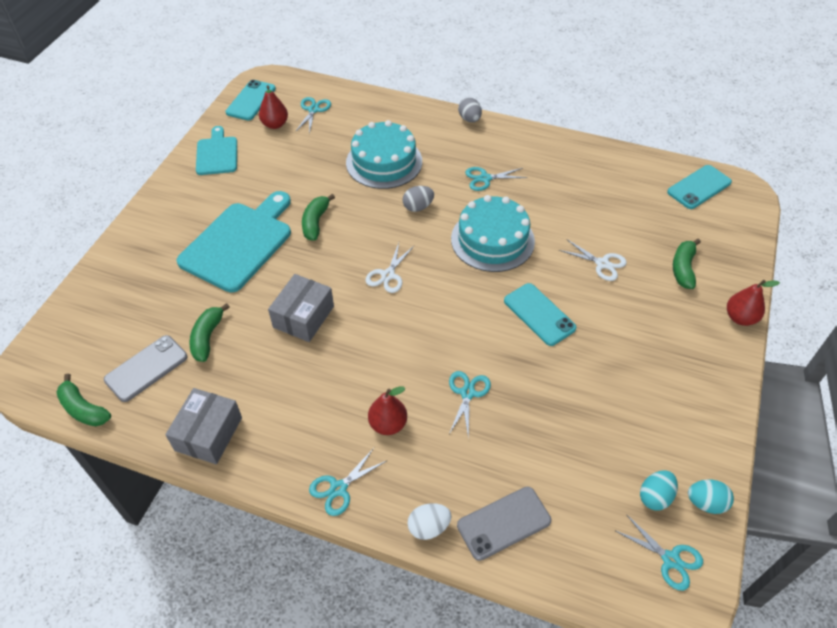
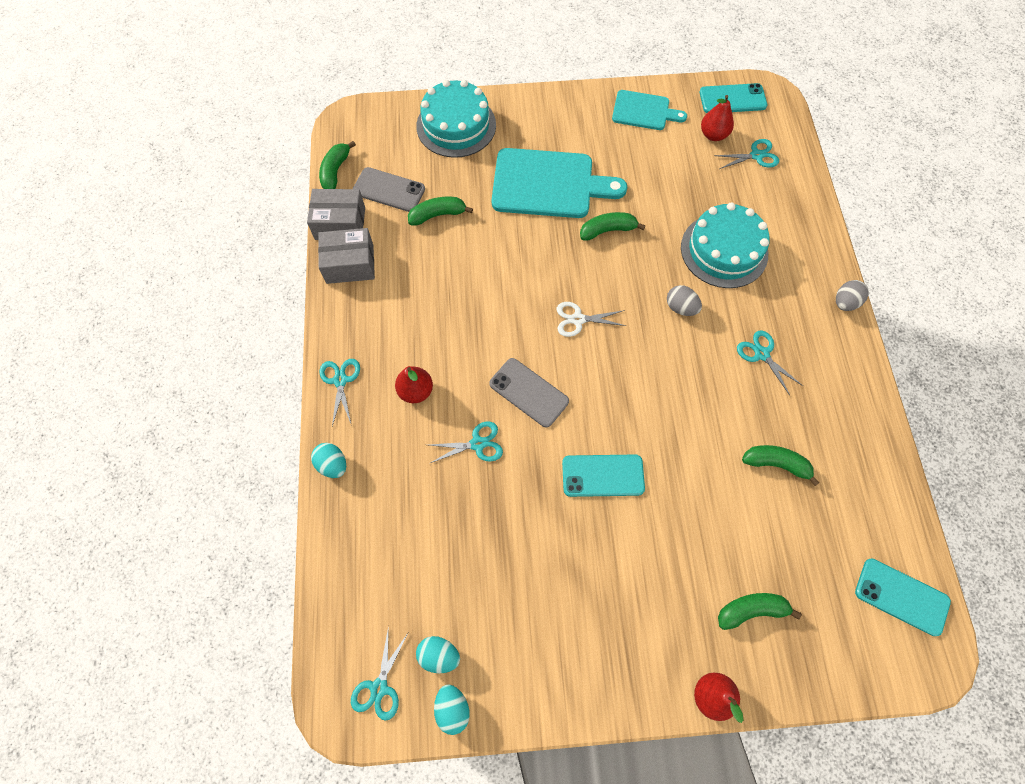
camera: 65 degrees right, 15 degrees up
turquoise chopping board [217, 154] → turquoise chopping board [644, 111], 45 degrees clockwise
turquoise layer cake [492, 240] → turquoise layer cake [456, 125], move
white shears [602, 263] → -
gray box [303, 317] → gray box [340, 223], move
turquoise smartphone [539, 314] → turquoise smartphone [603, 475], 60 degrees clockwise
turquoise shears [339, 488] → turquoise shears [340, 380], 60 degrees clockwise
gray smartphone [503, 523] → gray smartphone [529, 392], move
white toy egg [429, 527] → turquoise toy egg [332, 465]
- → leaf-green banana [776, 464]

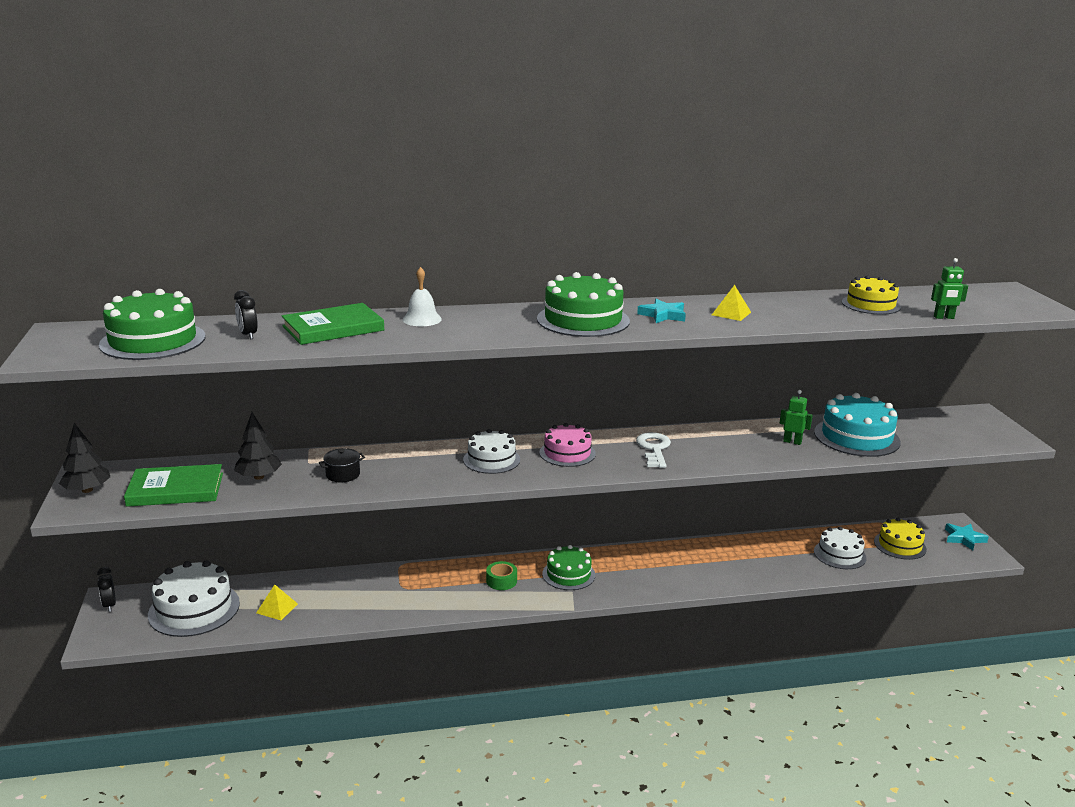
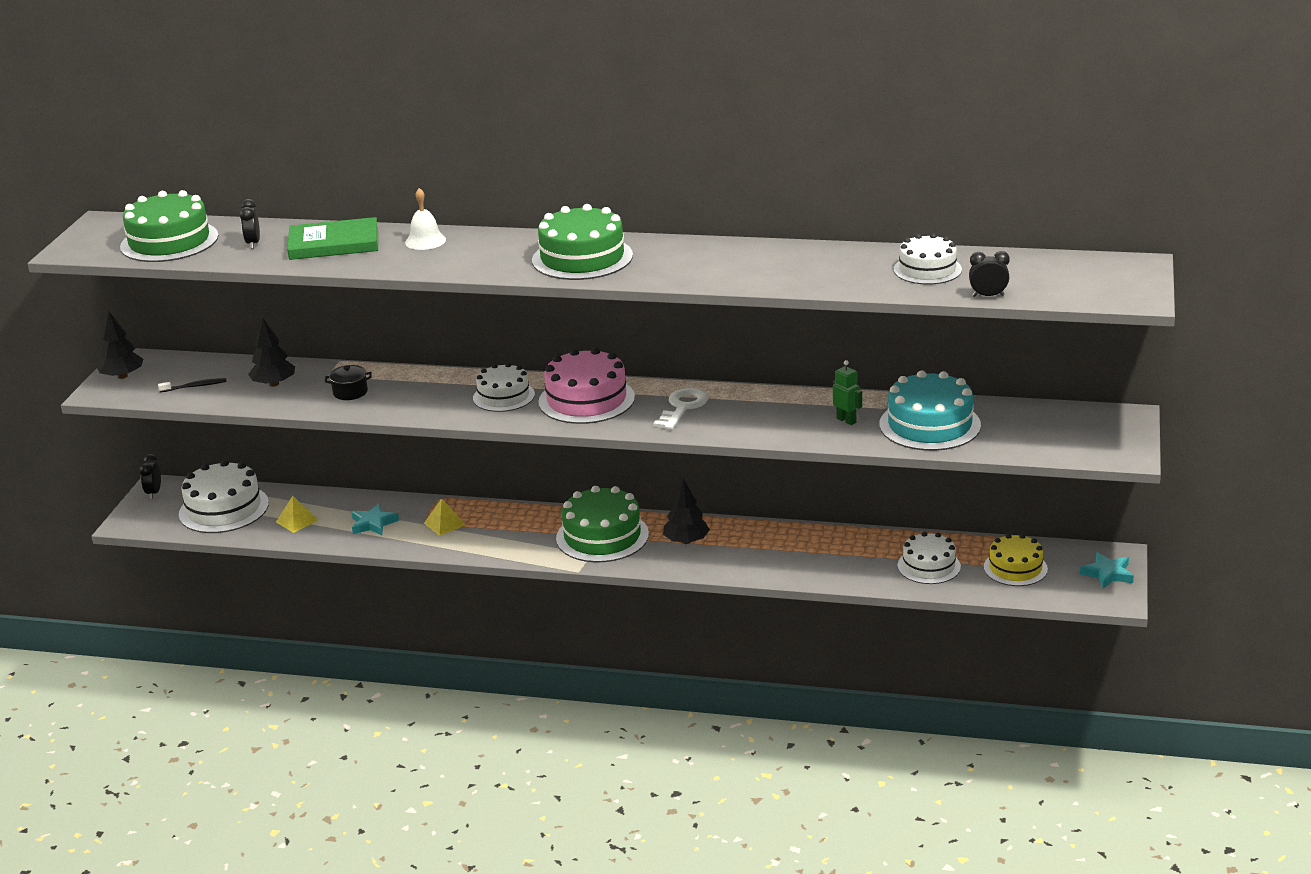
camera: 25 degrees right, 5 degrees up
leaf-green robot figure [944, 317] → black alarm clock [988, 296]
golden layer cake [871, 304] → white layer cake [927, 269]
golden pyramid shape [731, 313] → golden pyramid shape [444, 524], move
turquoise star shape [663, 315] → turquoise star shape [373, 523], move
pink layer cake [567, 453] → pink layer cake [586, 400], x1.54
leaf-green book [175, 489] → black tooth brush [195, 386]
leaf-green layer cake [568, 574] → leaf-green layer cake [602, 536], x1.54
leaf-green roll of tape [501, 581] → -
- → black fir tree [686, 541]

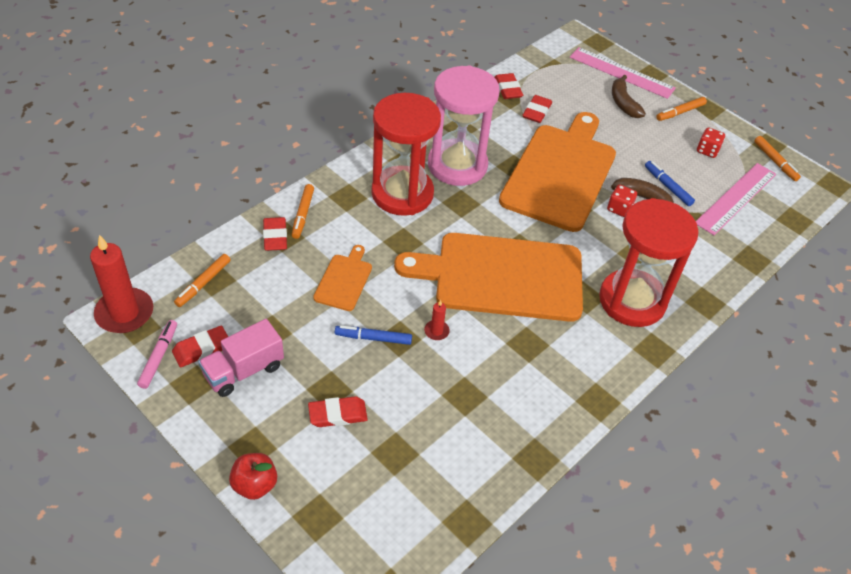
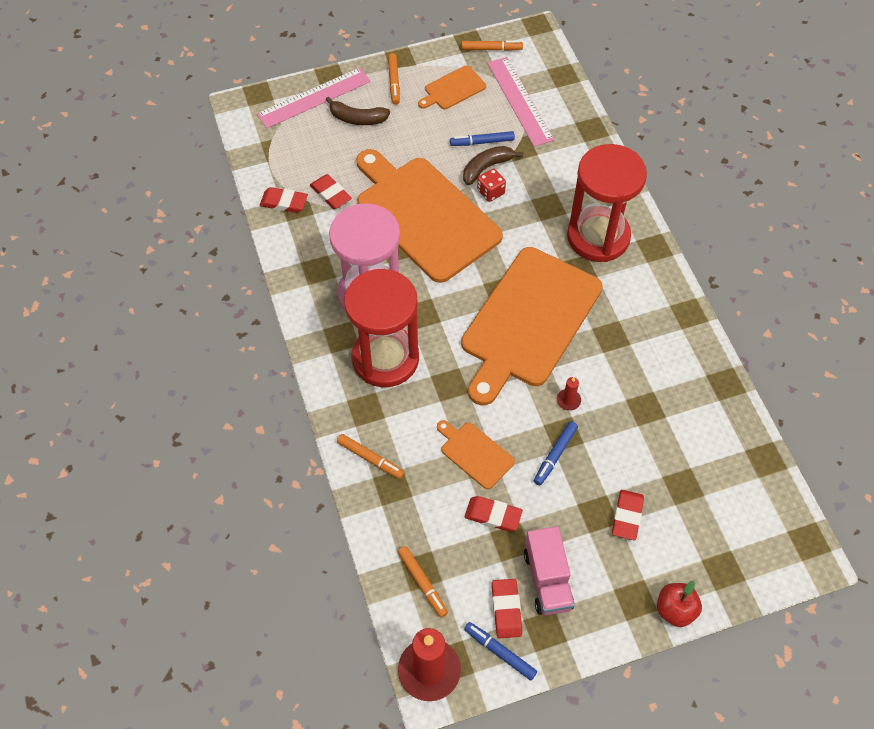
camera: 60 degrees left, 10 degrees up
crimson dice [707, 150] → orange-coloured chopping board [453, 89]
crimson gum eraser [275, 236] → crimson gum eraser [493, 515], move
pink marker [159, 357] → royal blue marker [500, 652]

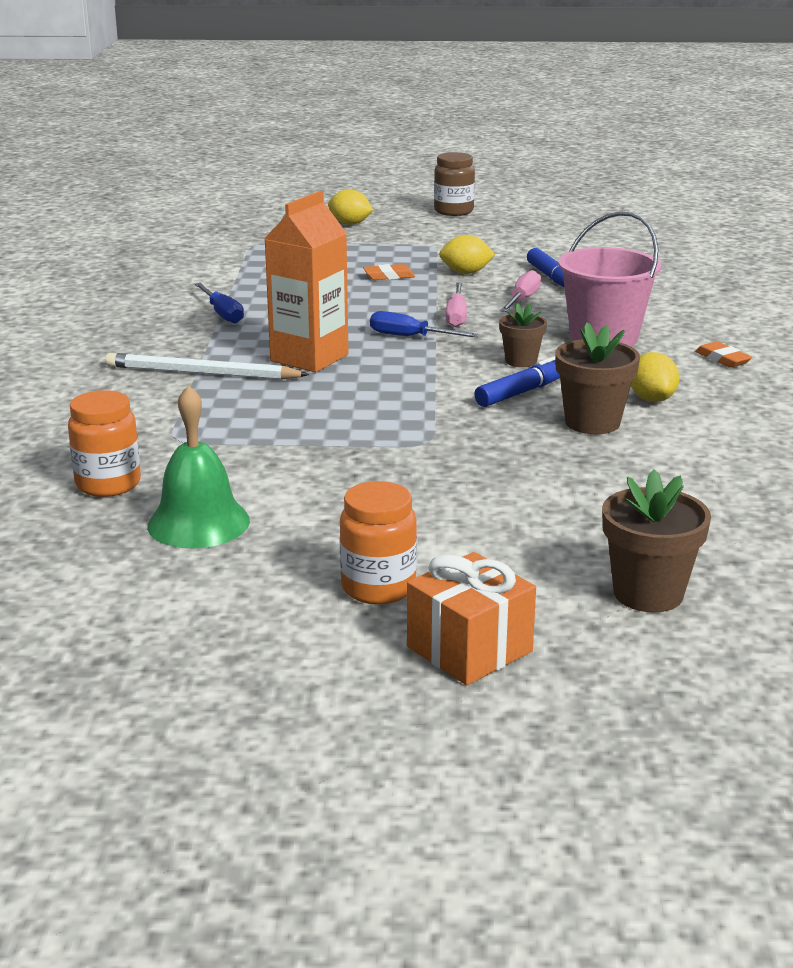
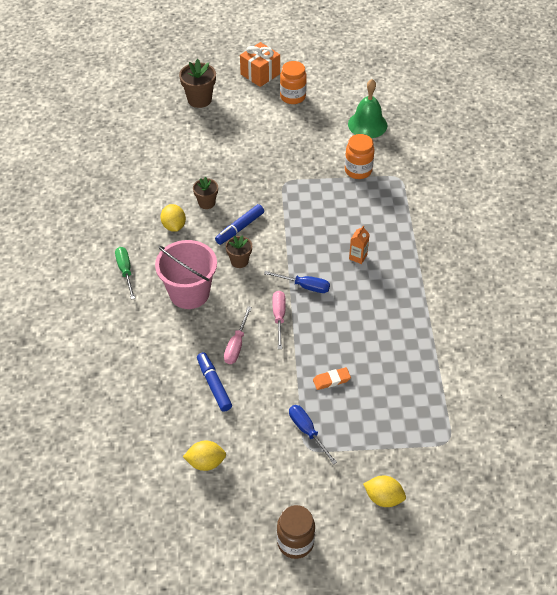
camera: 175 degrees right, 25 degrees up
orange-coloured carton [309, 358] → orange-coloured carton [358, 257], x0.44
golden lemon [466, 273] → golden lemon [206, 462], move
royal blue flat screwdriver [222, 314] → royal blue flat screwdriver [307, 431], move
dark brown plant pot [592, 422] → dark brown plant pot [206, 203], x0.63
orange-coloured gum eraser [722, 359] → leaf-green flat screwdriver [125, 271]
white lead pencil [202, 373] → -
orange-coloured jam jar [108, 484] → orange-coloured jam jar [358, 170], move

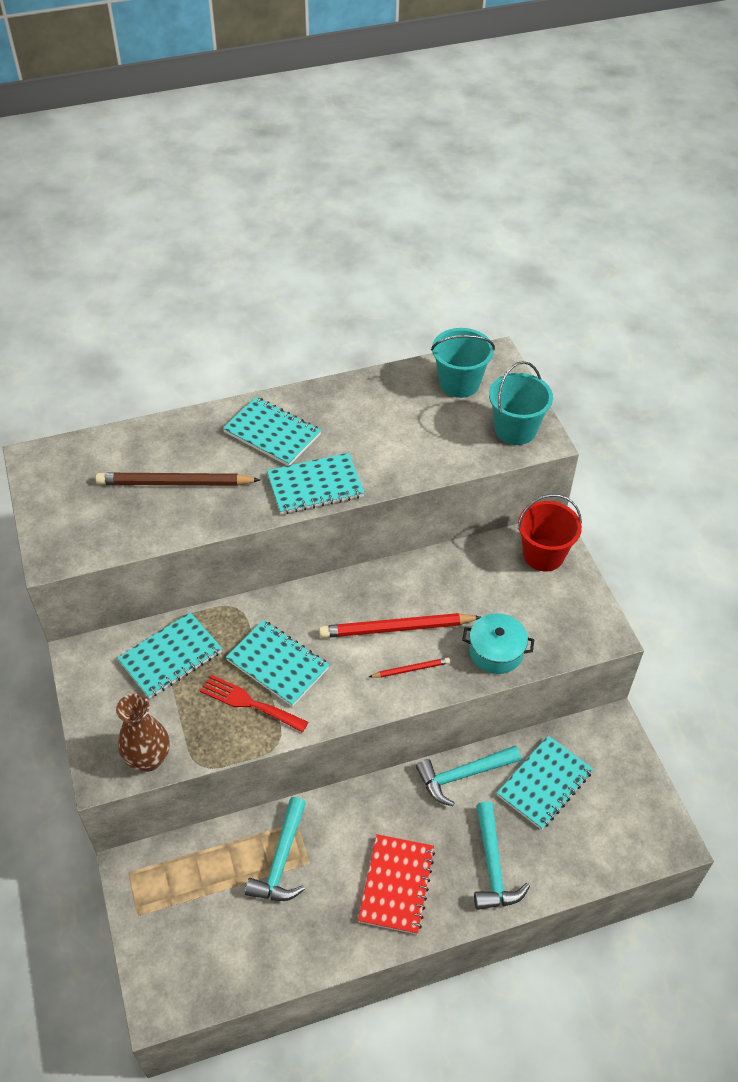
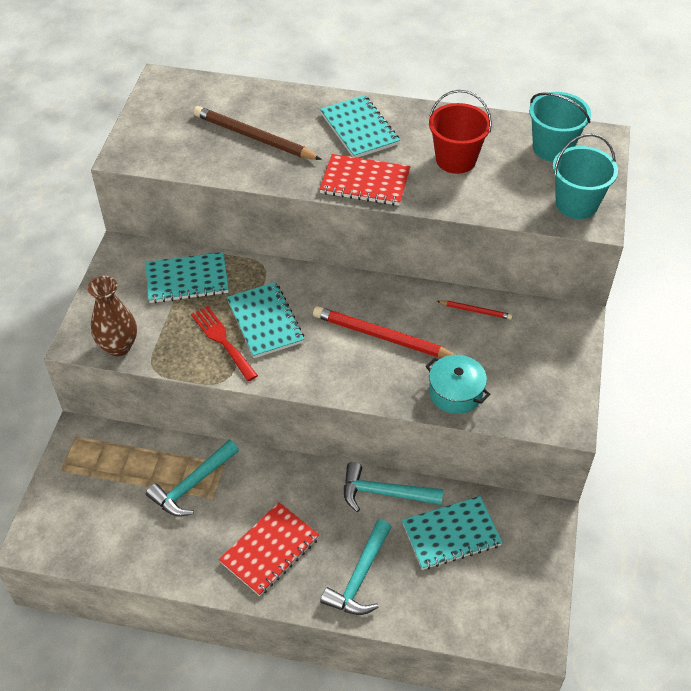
camera: 30 degrees right, 0 degrees up
turquoise notebook [315, 486] → crimson notebook [365, 182]
crimson bucket [543, 555] → crimson bucket [455, 160], move
crimson lead pencil [410, 669] → crimson lead pencil [475, 311], move

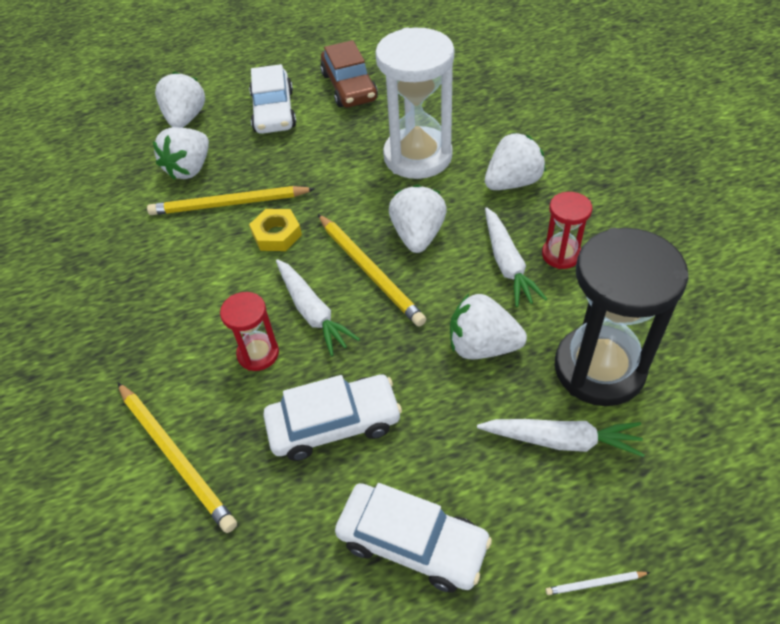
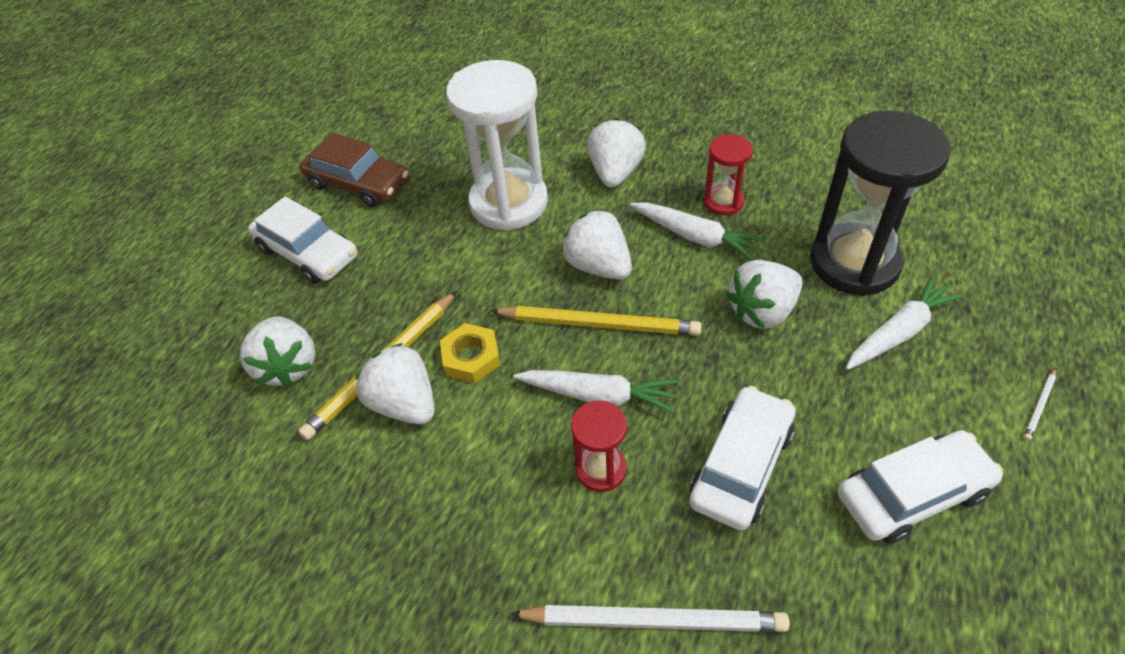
camera: 45 degrees left, 0 degrees up
white strawberry [185, 119] → white strawberry [404, 403], move
golden lead pencil [175, 456] → white lead pencil [653, 620]

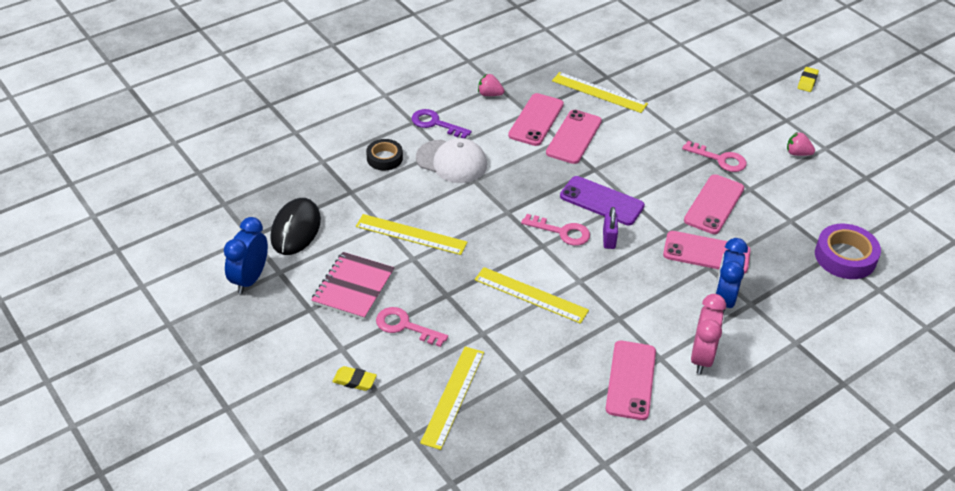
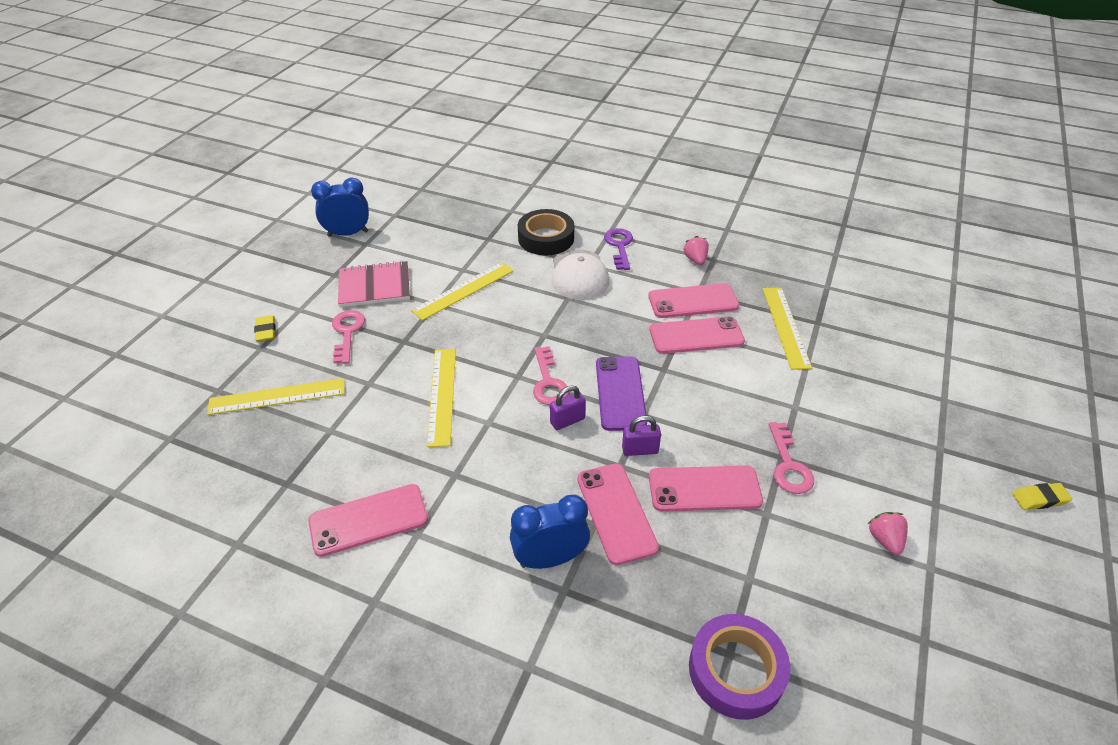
camera: 60 degrees right, 0 degrees up
black roll of tape [384, 158] → black roll of tape [546, 238], x1.56
black mouse [295, 229] → -
golden ruler [411, 234] → golden ruler [463, 290], 60 degrees clockwise
pink alarm clock [701, 357] → -
- → violet padlock [640, 450]

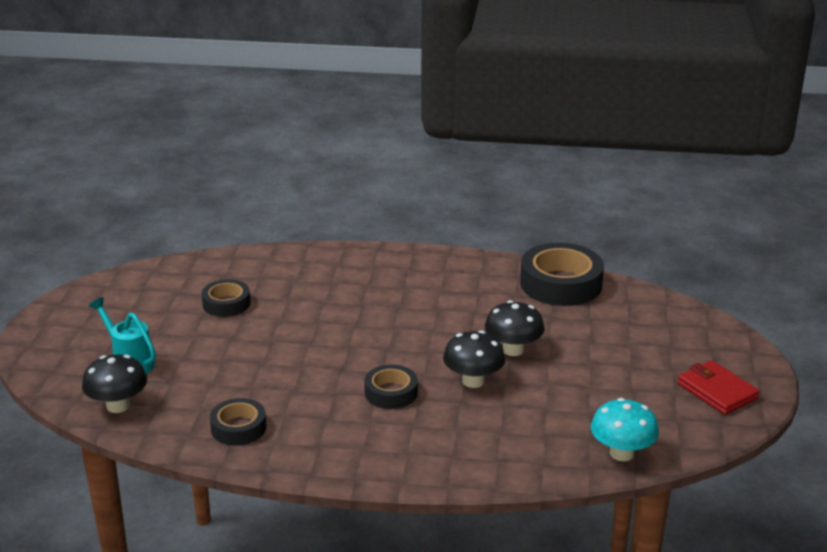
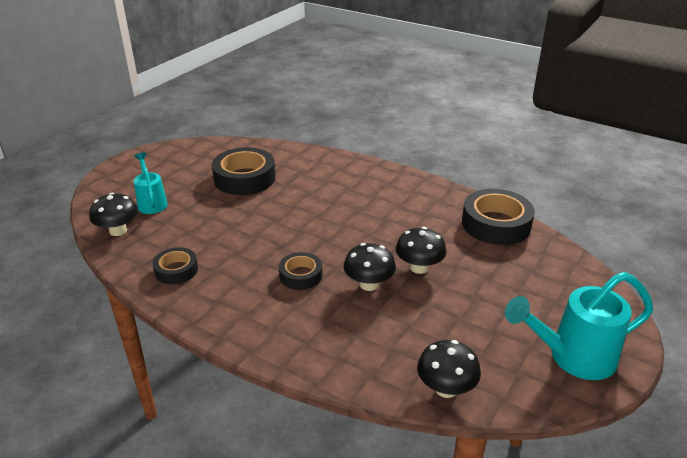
camera: 25 degrees right, 5 degrees up
black roll of tape [226, 304] → black roll of tape [244, 178], x1.76
crimson billfold [717, 391] → turquoise watering pot [573, 357]
turquoise fungus [621, 453] → black fungus [446, 388]

